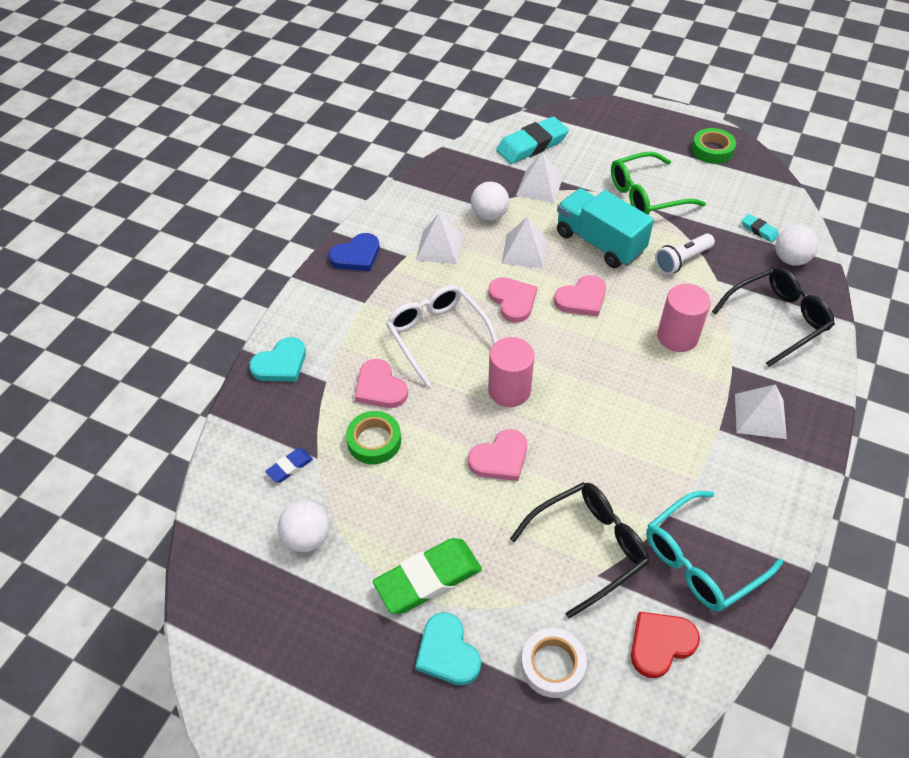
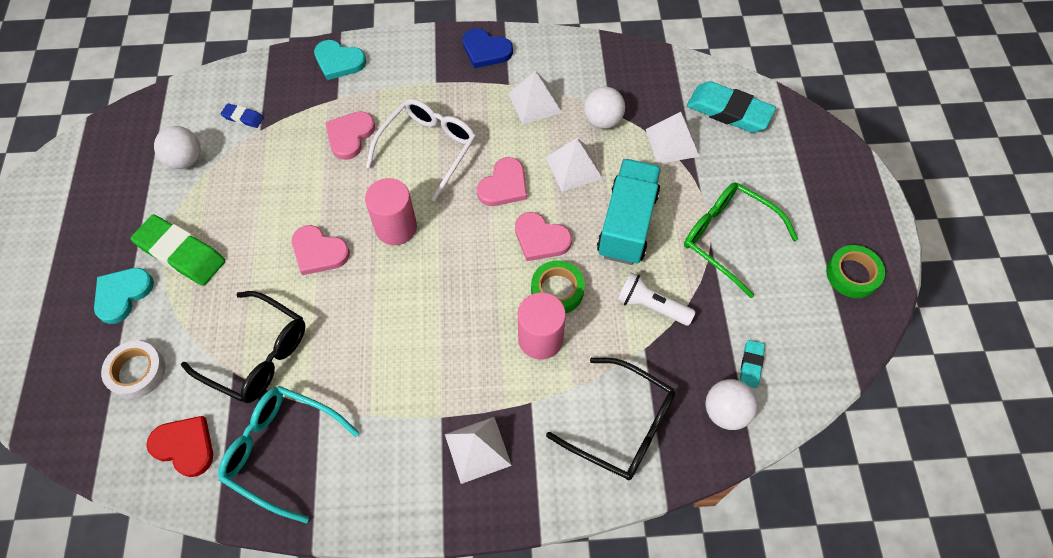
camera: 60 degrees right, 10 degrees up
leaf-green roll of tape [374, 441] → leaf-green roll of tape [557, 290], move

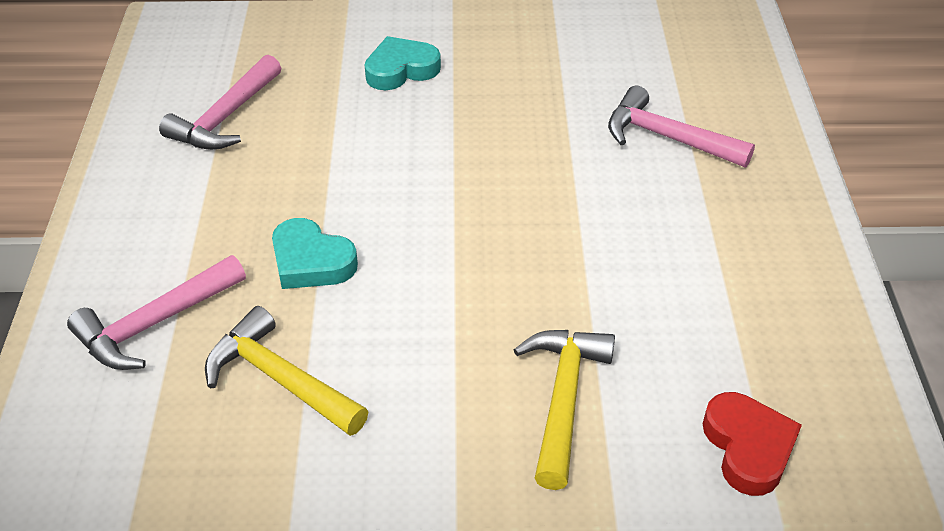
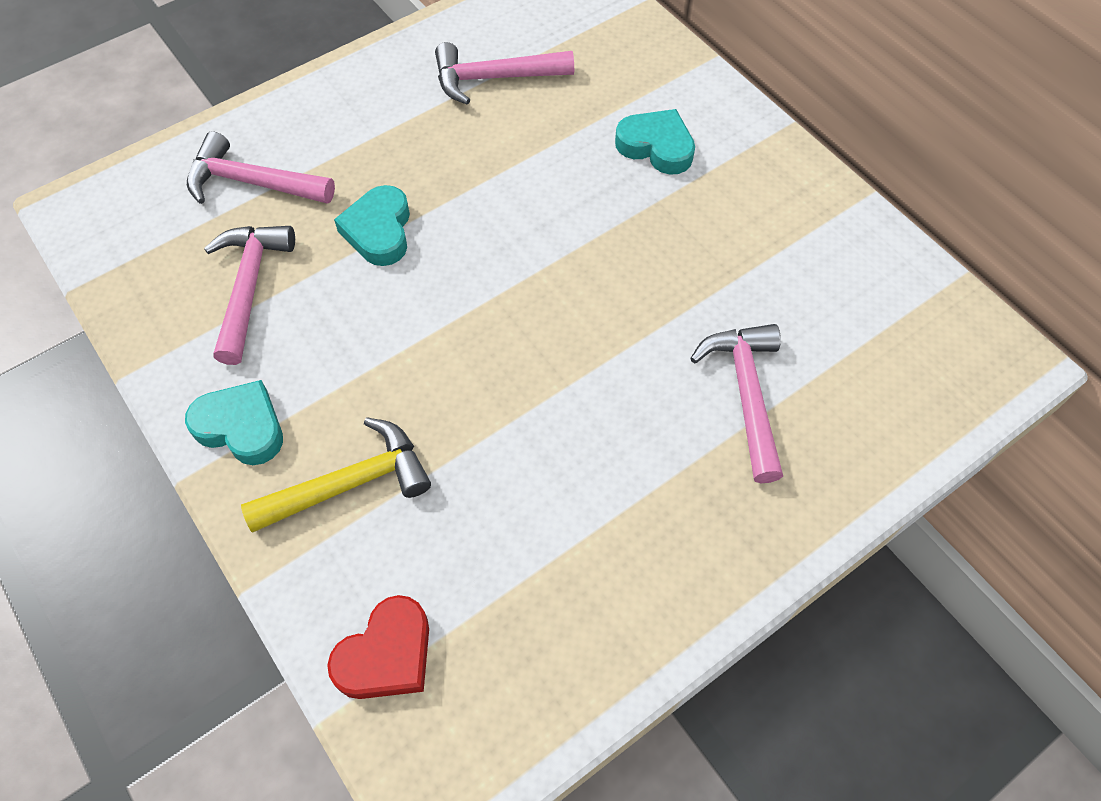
camera: 55 degrees right, 15 degrees up
golden hammer [279, 379] → pink hammer [249, 286]
- → turquoise heart [241, 427]

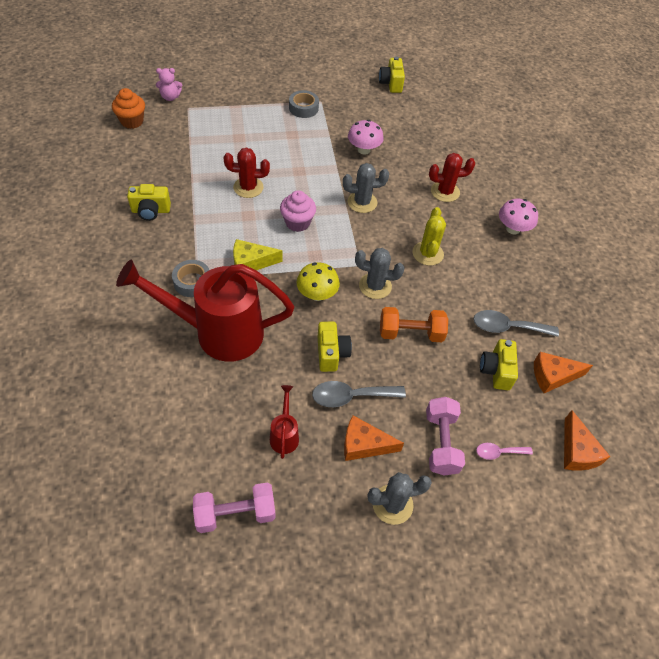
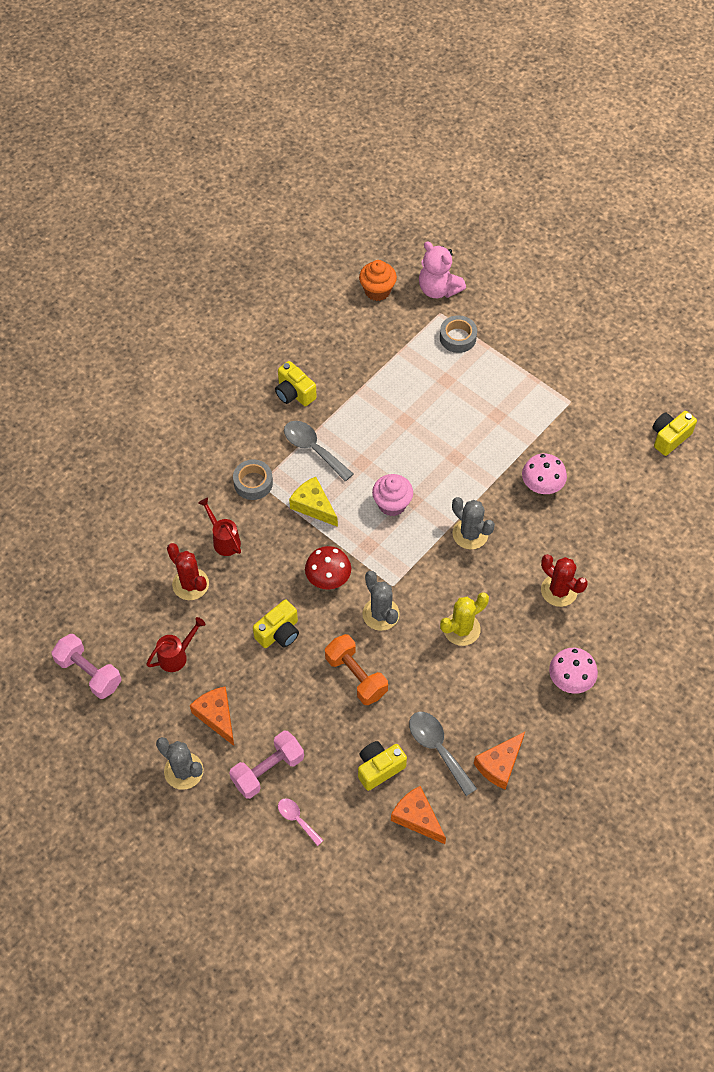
camera: 55 degrees right, 5 degrees up
pink stuffed bear [170, 97] → pink stuffed bear [438, 289], x1.57
gray roll of tape [303, 108] → gray roll of tape [458, 337], move
crimson prickly plant [248, 187] → crimson prickly plant [190, 584], move
crimson watering pot [218, 332] → crimson watering pot [224, 540], x0.41
golden fungus [317, 294] → crimson fungus [328, 578]
gray spoon [351, 396] → gray spoon [313, 449], move
orange-coloured cheese [577, 451] → orange-coloured cheese [499, 765], move

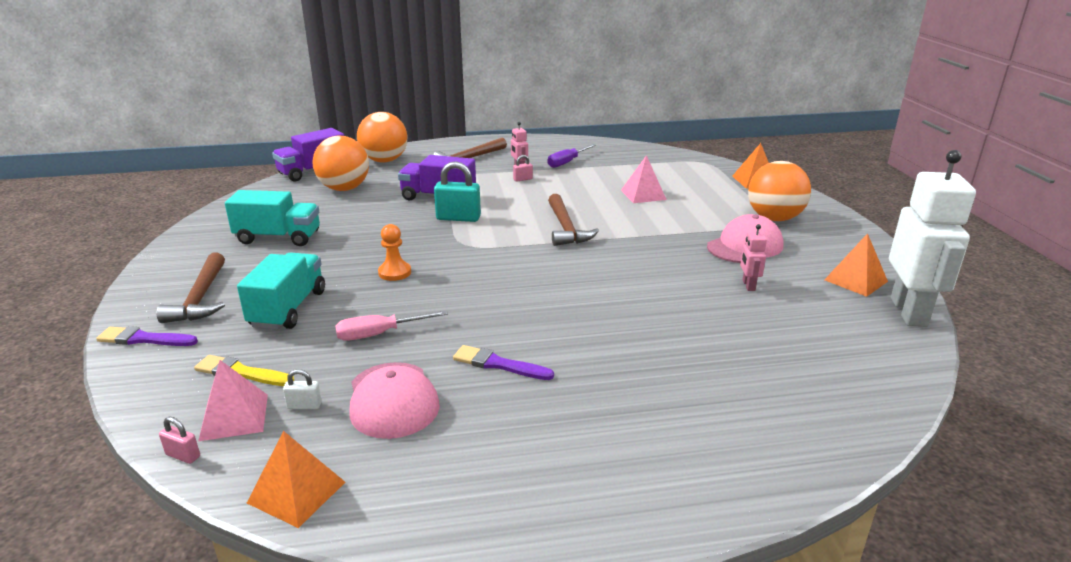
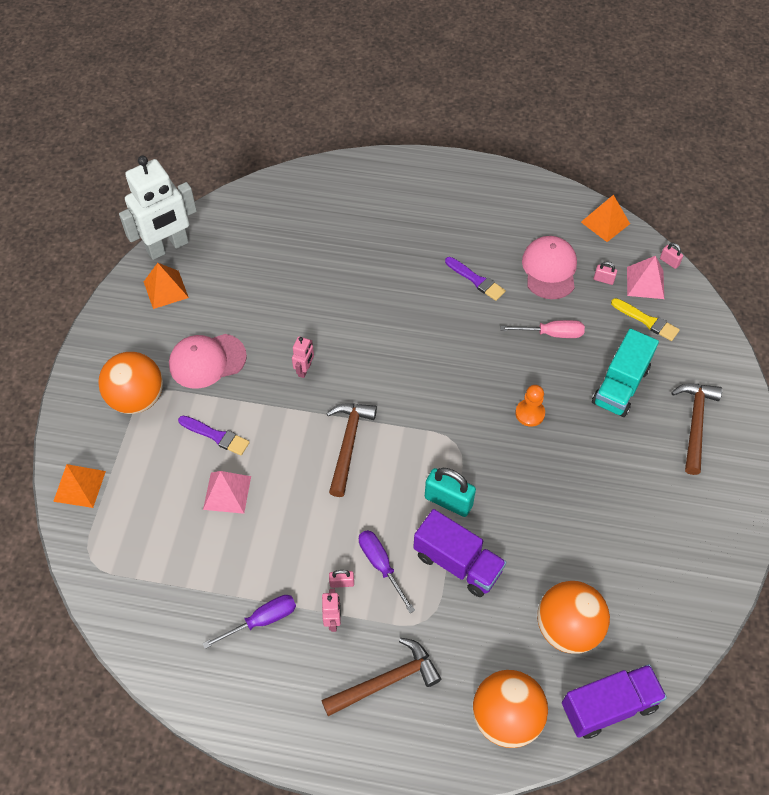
camera: 160 degrees left, 30 degrees up
white robot figure [909, 312] → white robot figure [168, 247], 150 degrees counterclockwise
turquoise toy truck [278, 237] → -
pink robot figure [748, 285] → pink robot figure [305, 370], move
violet brush [144, 339] → violet brush [216, 436], move
white padlock [304, 406] → pink padlock [603, 280]
- → violet flat screwdriver [381, 565]

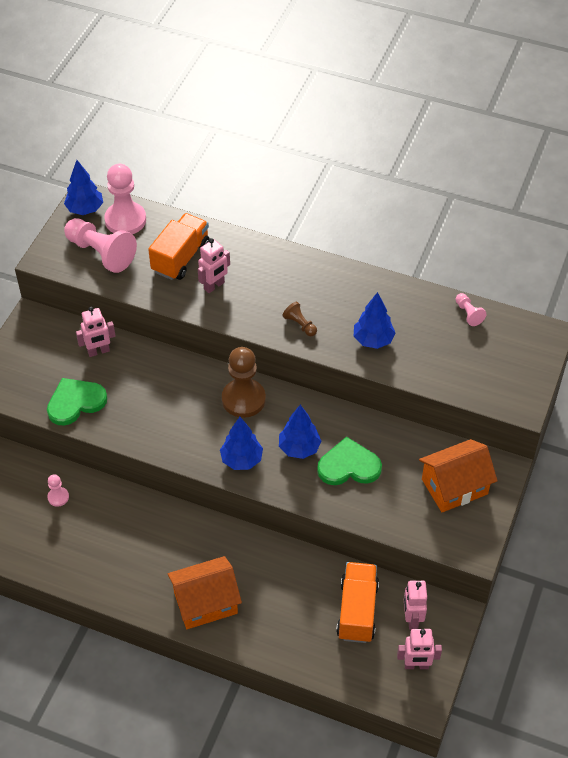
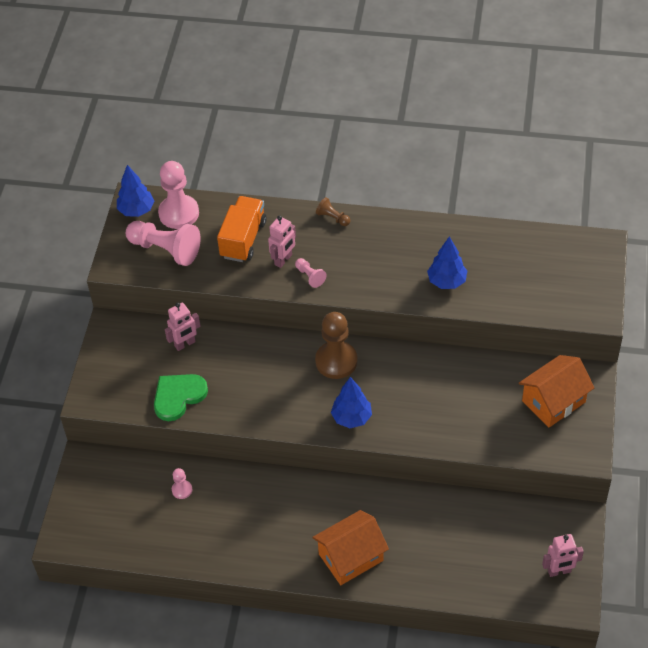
camera: 10 degrees left, 0 degrees up
pink game pawn [468, 314] → pink game pawn [310, 276], move
dark brown game pawn [300, 324] → dark brown game pawn [333, 218], move
royal blue fir tree [299, 448] → -
leaf-green heart [349, 466] → -
orange-coloured toy truck [357, 611] → -
pink robot figure [412, 619] → -

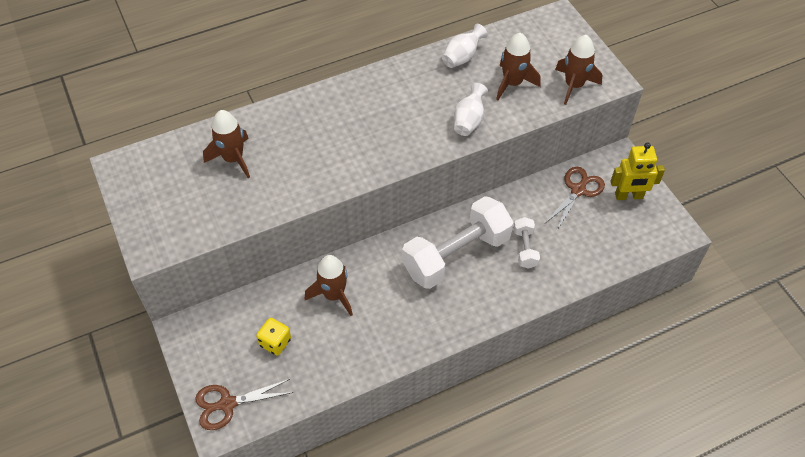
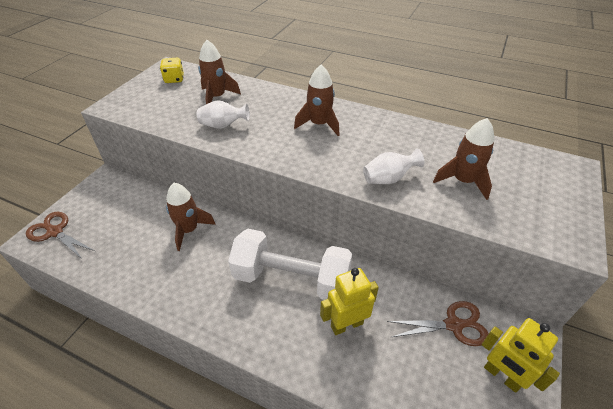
camera: 50 degrees right, 10 degrees down
white flower vase [462, 57] → white flower vase [223, 126], move
dark brown toy rocket [574, 85] → dark brown toy rocket [319, 124], move
white free weight [525, 248] → golden robot figure [346, 324]
golden dice [275, 342] → golden dice [174, 79], move

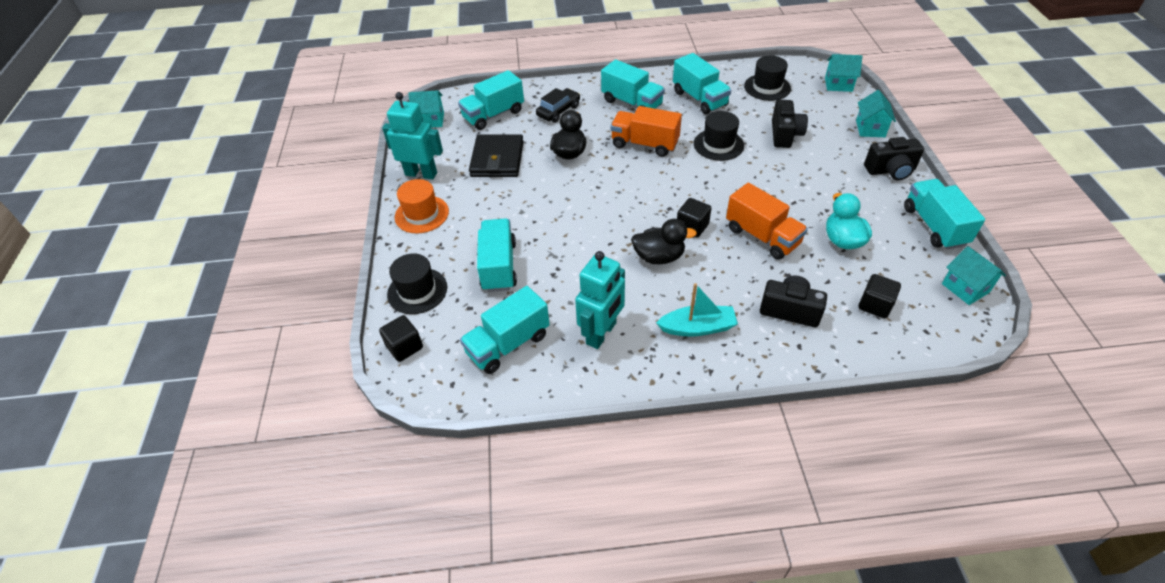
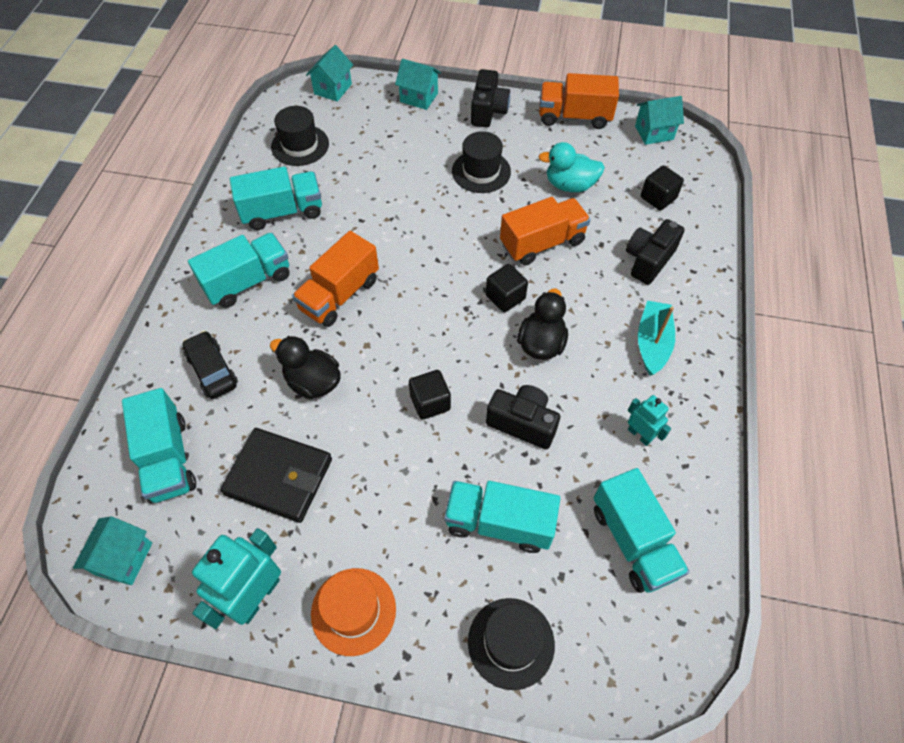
camera: 75 degrees left, 10 degrees up
black photo camera [785, 134] → black photo camera [522, 423], move
black tall hat [718, 145] → black tall hat [481, 171], move
turquoise toy truck [934, 226] → orange-coloured toy truck [574, 117]
turquoise robot figure [601, 333] → turquoise robot figure [639, 435], x0.55
black cube [404, 347] → black cube [430, 402], move

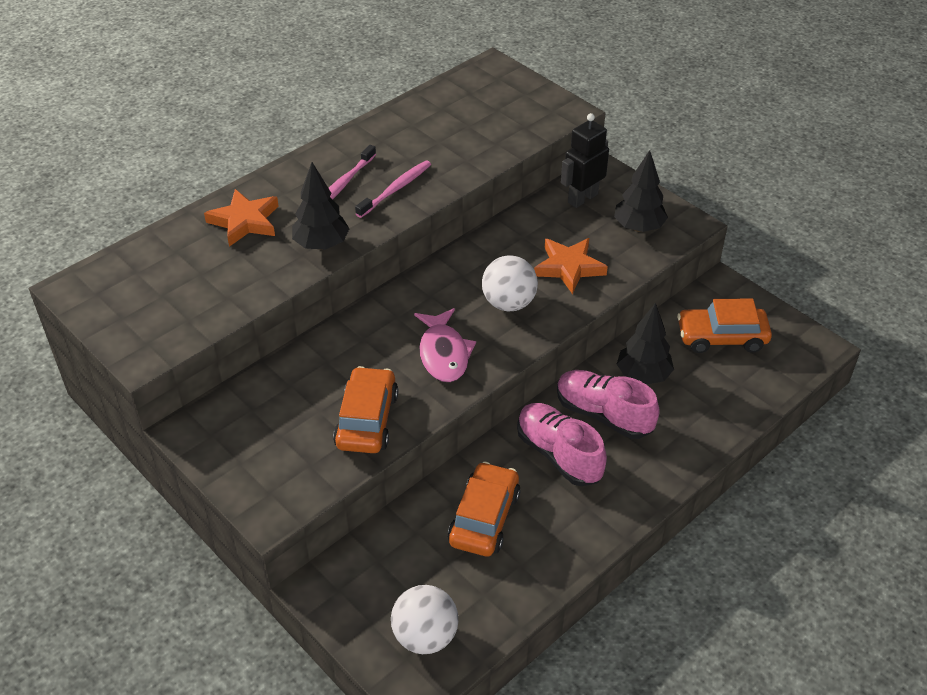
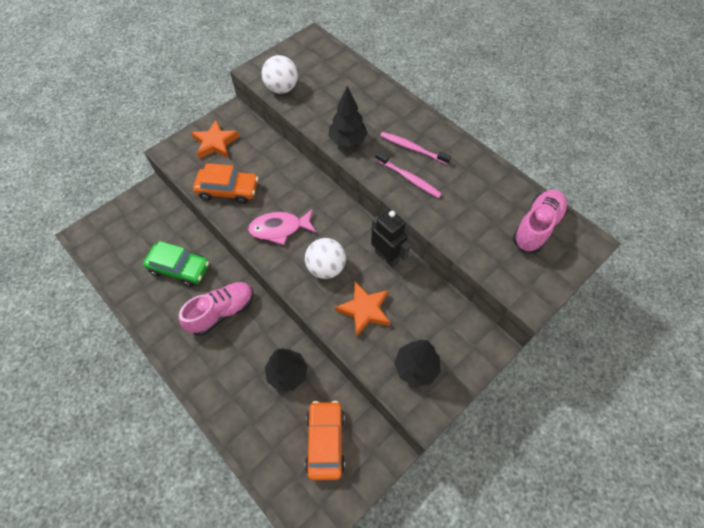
camera: 90 degrees right, 15 degrees up
black robot figure [582, 198] → black robot figure [386, 257], move
orange-coloured star shape [245, 221] → orange-coloured star shape [215, 143], move
pink lace-up shoe [603, 414] → pink lace-up shoe [536, 227], move
orange-coloured toy car [484, 518] → leaf-green toy car [179, 268]
white play ball [425, 636] → white play ball [282, 88], move

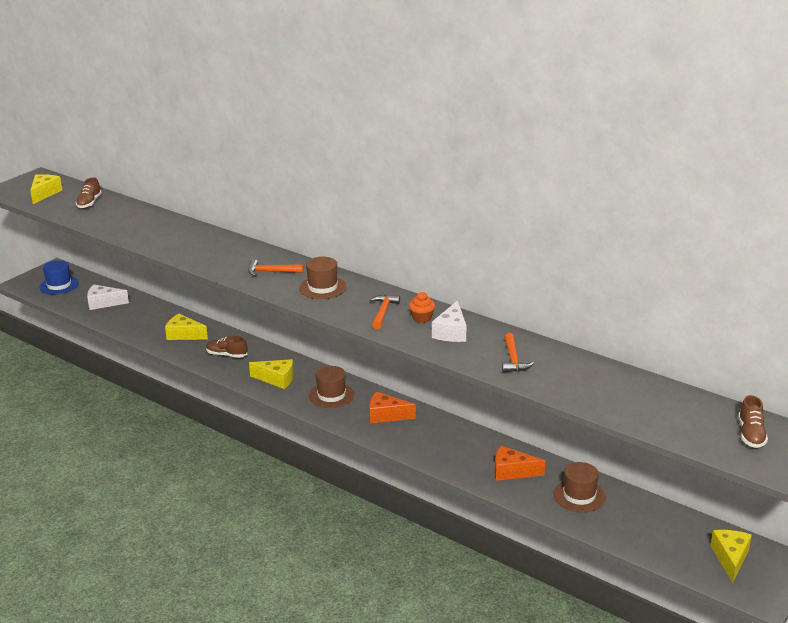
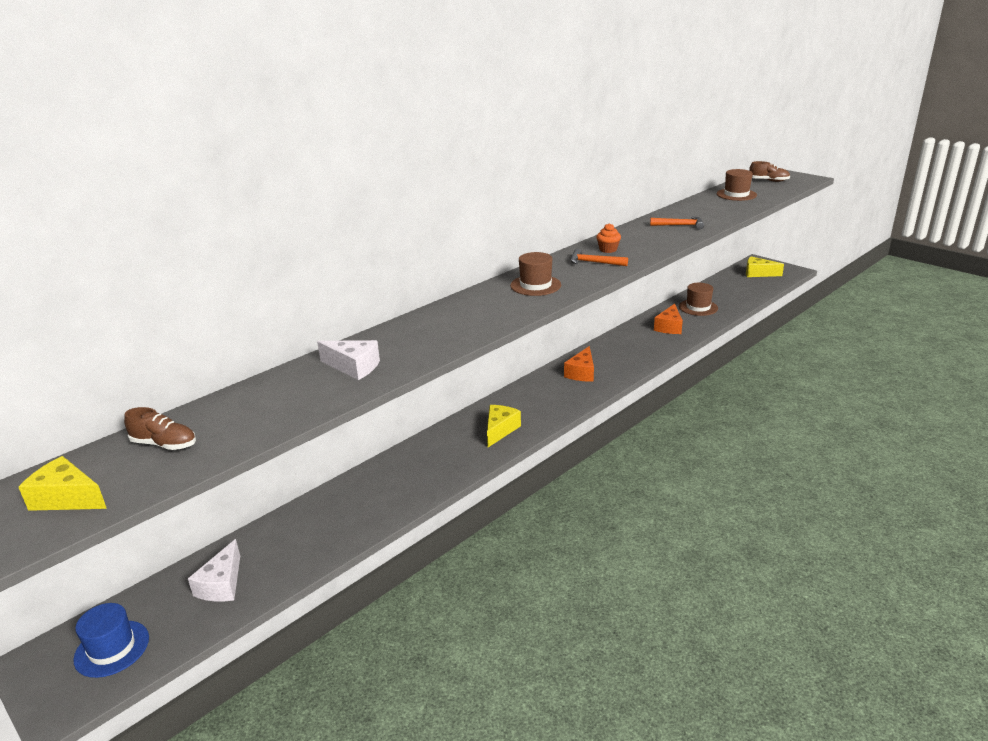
camera: 80 degrees left, 0 degrees up
orange-coloured hammer [271, 272] → -
white cheese [451, 332] → white cheese [354, 367], move
golden cheese [184, 335] → -
dark brown lace-up shoe [226, 355] → -
dark brown tall hat [331, 395] → dark brown tall hat [736, 194], move

